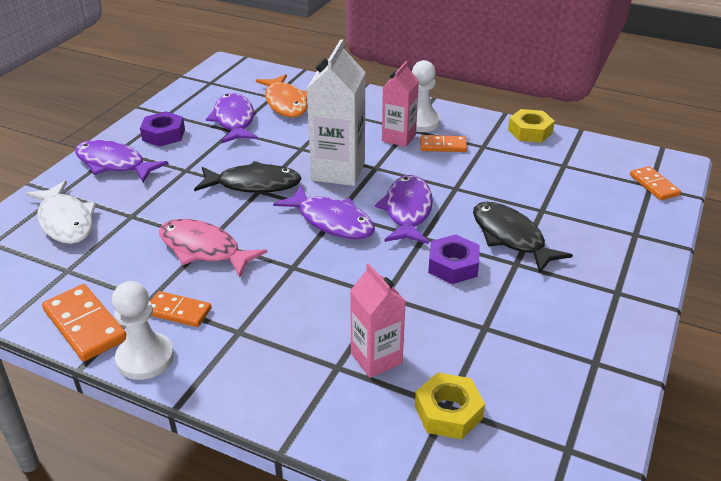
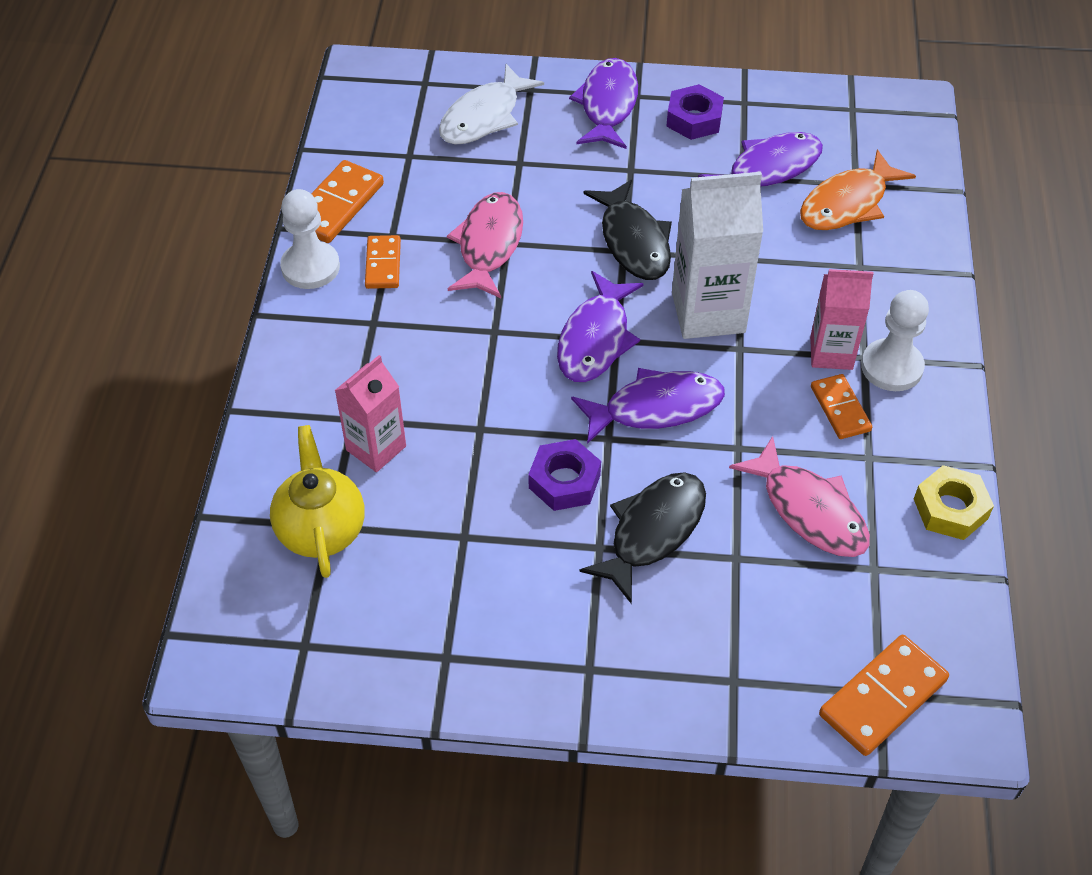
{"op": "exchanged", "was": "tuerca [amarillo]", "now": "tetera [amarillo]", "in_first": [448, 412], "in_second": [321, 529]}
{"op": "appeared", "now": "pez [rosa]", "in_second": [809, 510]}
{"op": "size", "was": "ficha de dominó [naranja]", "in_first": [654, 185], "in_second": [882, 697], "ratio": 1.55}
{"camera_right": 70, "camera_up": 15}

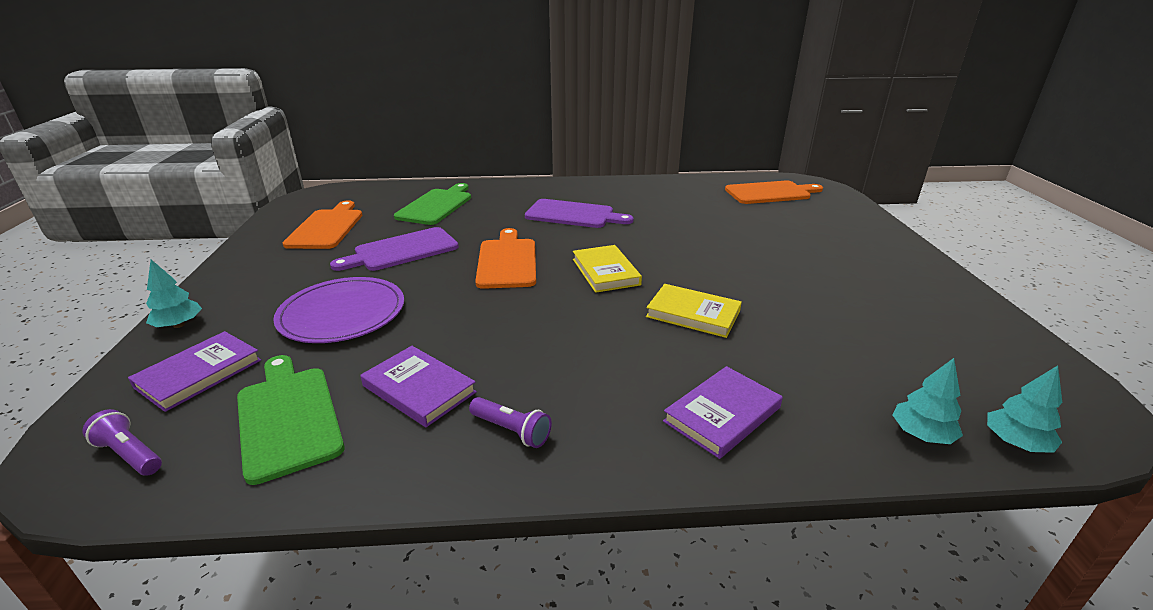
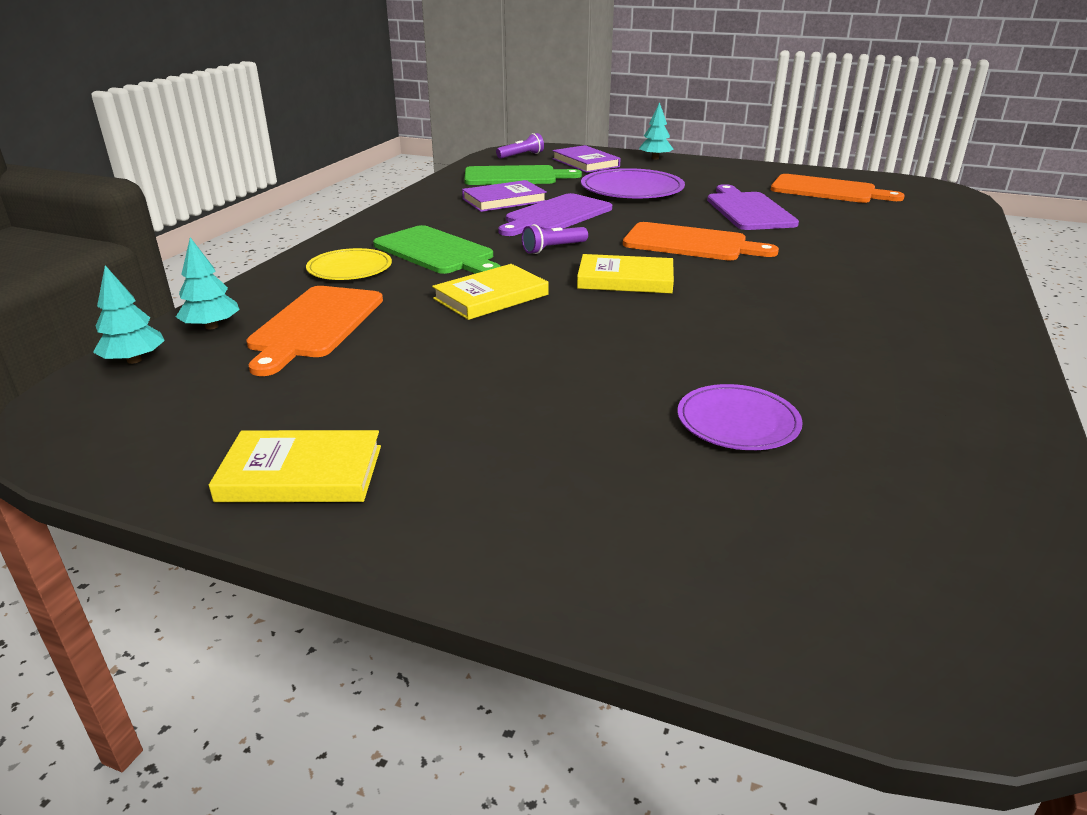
{"op": "appeared", "now": "libro [amarillo]", "in_second": [301, 473]}
{"op": "relocated", "was": "tabla de cortar [naranja]", "in_first": [771, 193], "in_second": [315, 325]}
{"op": "exchanged", "was": "libro [morado]", "now": "plato [amarillo]", "in_first": [722, 414], "in_second": [350, 268]}
{"op": "relocated", "was": "tabla de cortar [verde]", "in_first": [436, 205], "in_second": [437, 252]}
{"op": "relocated", "was": "tabla de cortar [morado]", "in_first": [573, 215], "in_second": [555, 215]}
{"op": "relocated", "was": "lámpara de mano [morado]", "in_first": [511, 431], "in_second": [553, 249]}
{"op": "appeared", "now": "plato [morado]", "in_second": [738, 421]}
{"camera_right": 115, "camera_up": 0}

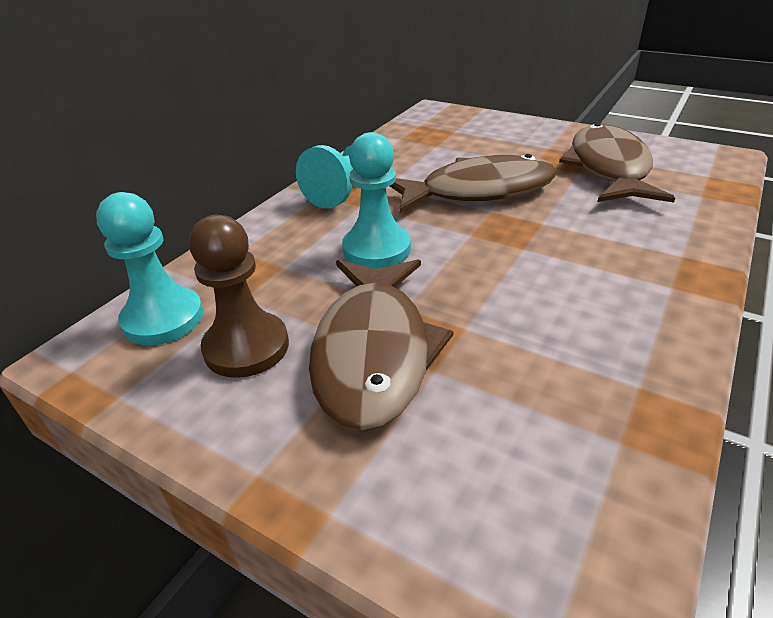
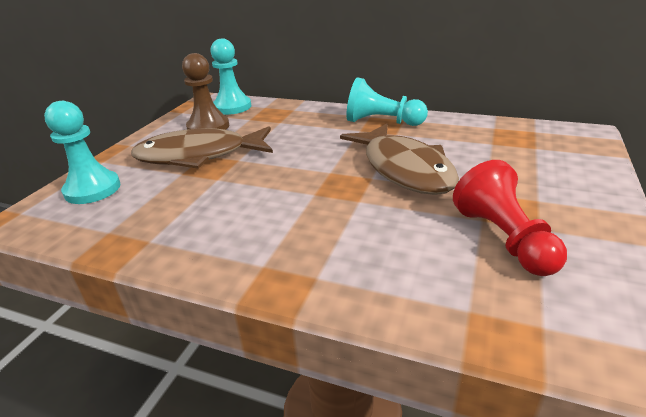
{"op": "relocated", "was": "peón [turquesa]", "in_first": [376, 249], "in_second": [92, 189]}
{"op": "exchanged", "was": "pez [marrón]", "now": "peón [rojo]", "in_first": [608, 168], "in_second": [504, 239]}
{"camera_right": 80, "camera_up": -5}

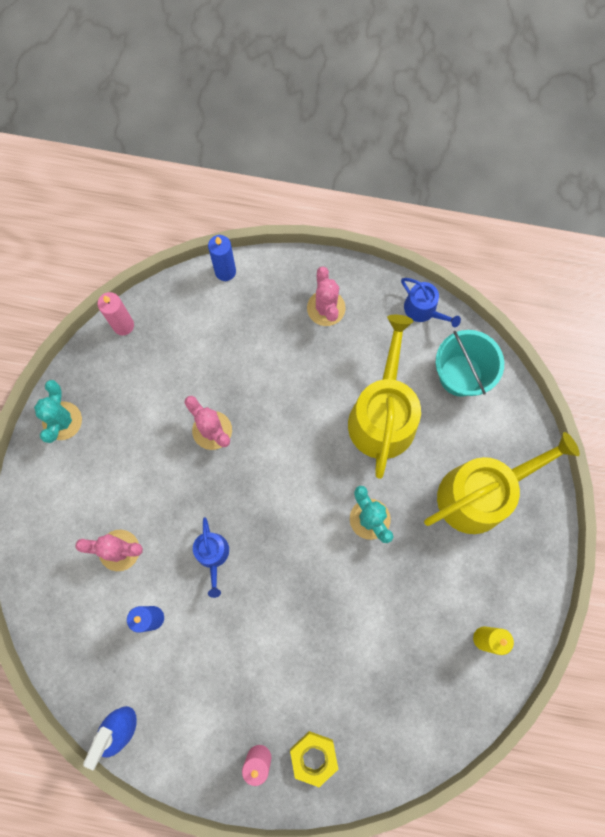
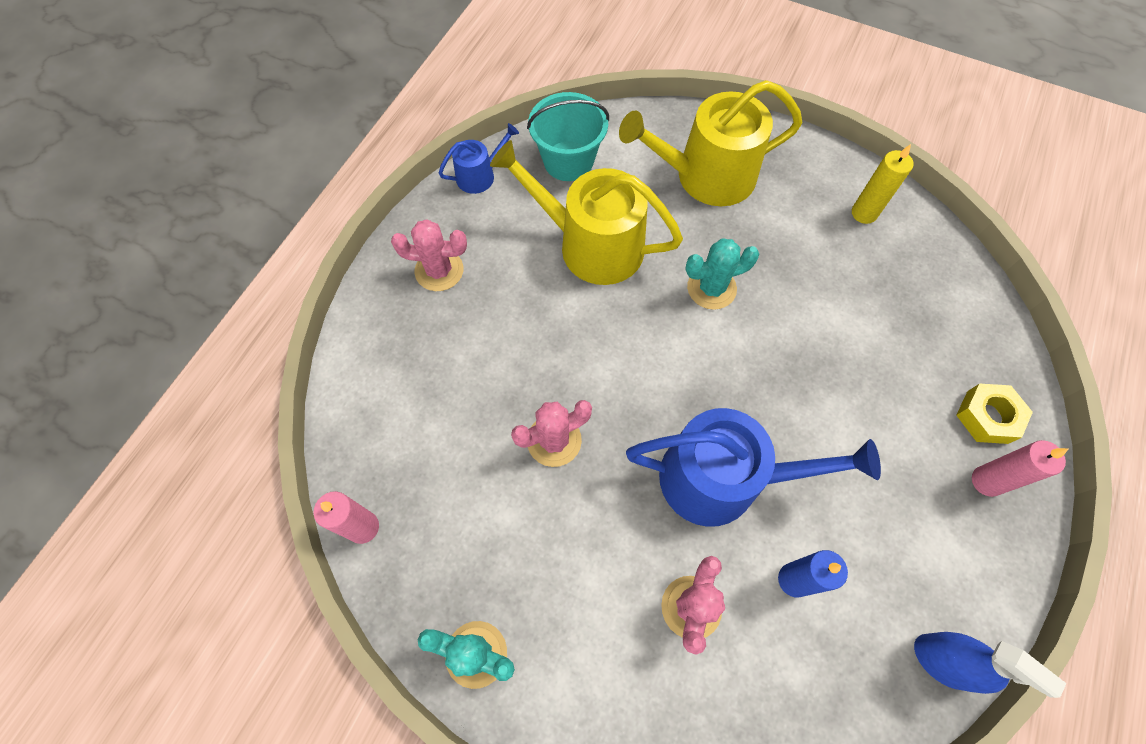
{"op": "spun", "was": "regadera [amarillo]", "in_first": [481, 493], "in_second": [706, 176], "clockwise": -90}
{"op": "size", "was": "regadera [azul]", "in_first": [212, 555], "in_second": [722, 479], "ratio": 2.05}
{"op": "missing", "was": "vela [azul]", "in_first": [225, 271]}
{"camera_right": -75, "camera_up": -10}

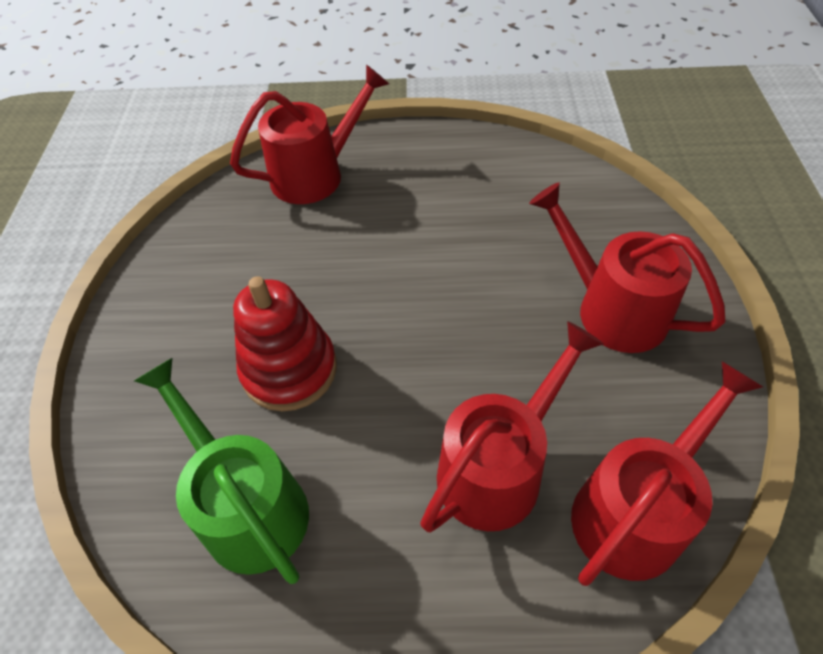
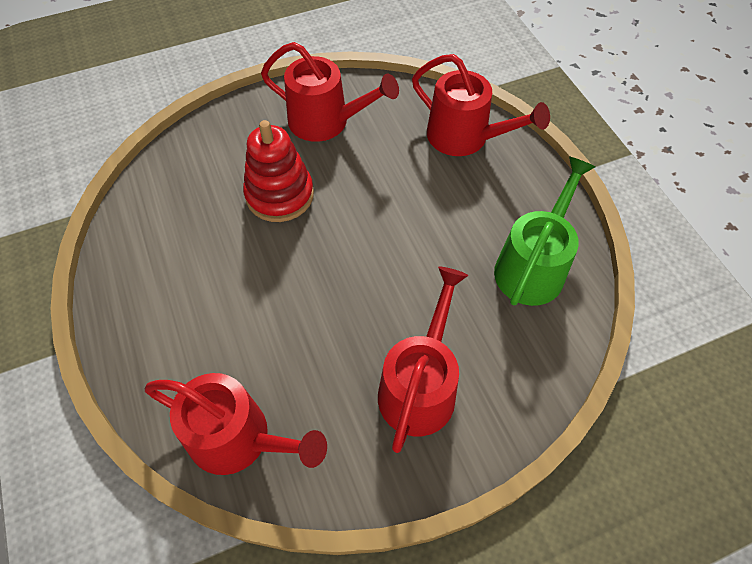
{"op": "relocated", "was": "regadera [rojo]", "in_first": [498, 467], "in_second": [326, 122]}
{"op": "relocated", "was": "regadera [verde]", "in_first": [247, 506], "in_second": [533, 266]}
{"camera_right": 65, "camera_up": 5}

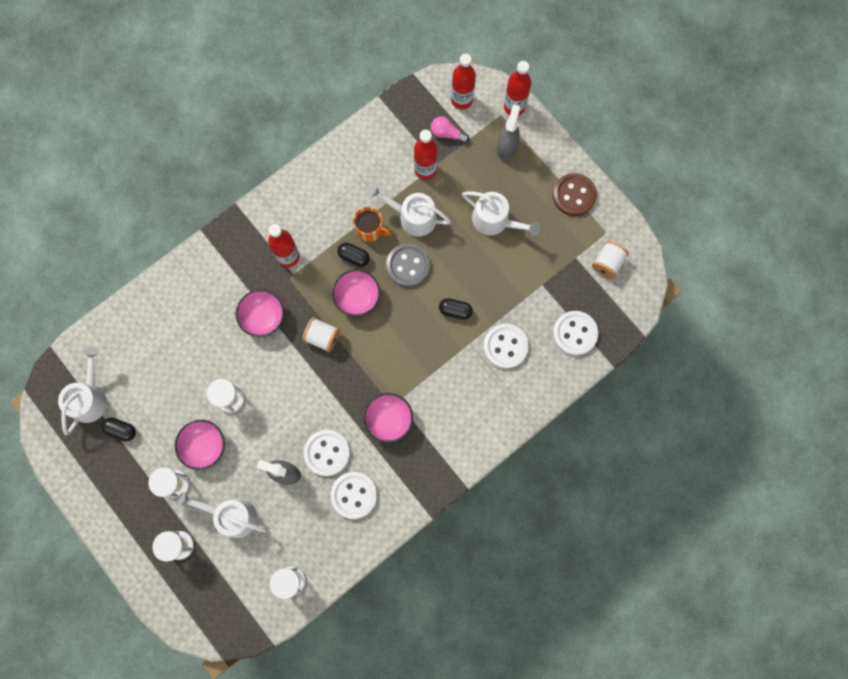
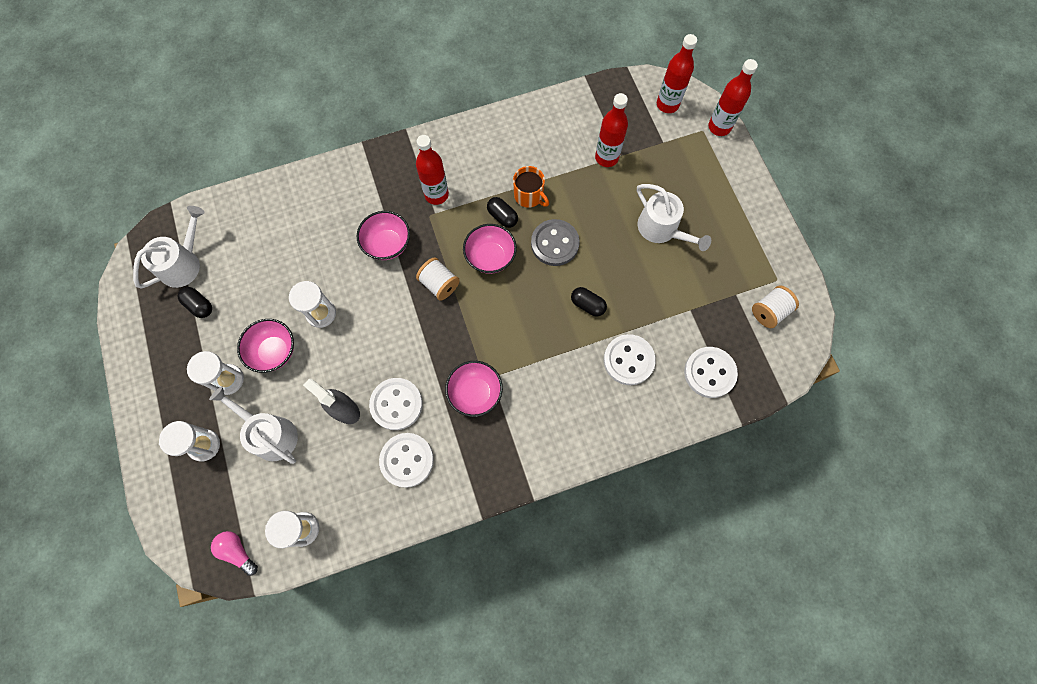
{"op": "relocated", "was": "bombilla [rosa]", "in_first": [447, 133], "in_second": [237, 551]}
{"op": "missing", "was": "regadera [blanco]", "in_first": [413, 217]}
{"op": "missing", "was": "pulverizador [gris]", "in_first": [506, 147]}
{"op": "missing", "was": "botón [marrón]", "in_first": [574, 195]}
{"camera_right": 20, "camera_up": -5}

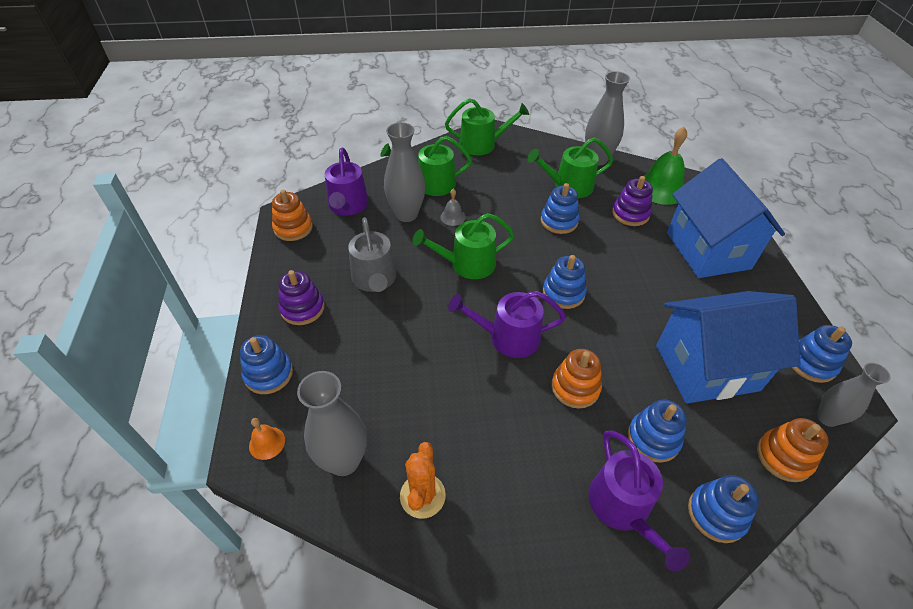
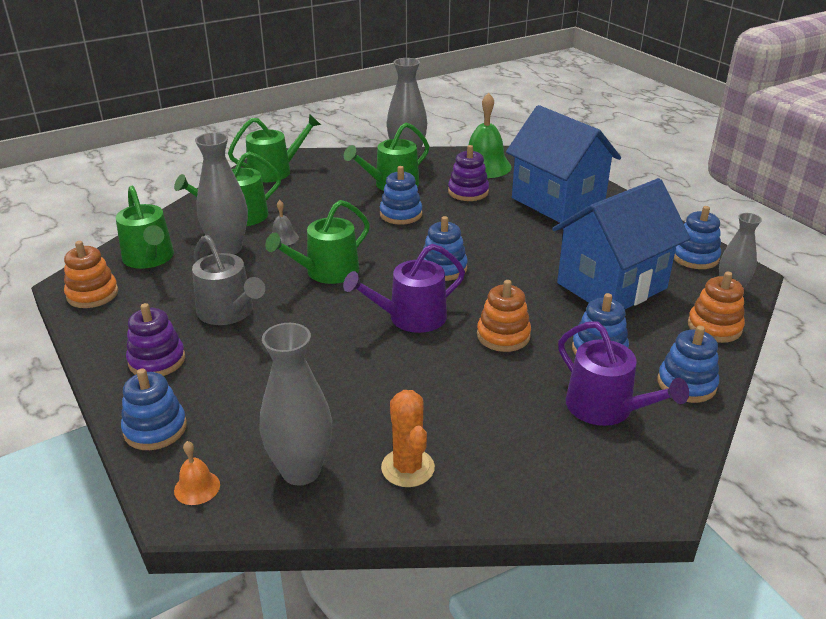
{"op": "colour", "was": "regadera [morado]", "now": "regadera [verde]", "in_first": [348, 206], "in_second": [150, 258]}
{"camera_right": -25, "camera_up": -15}

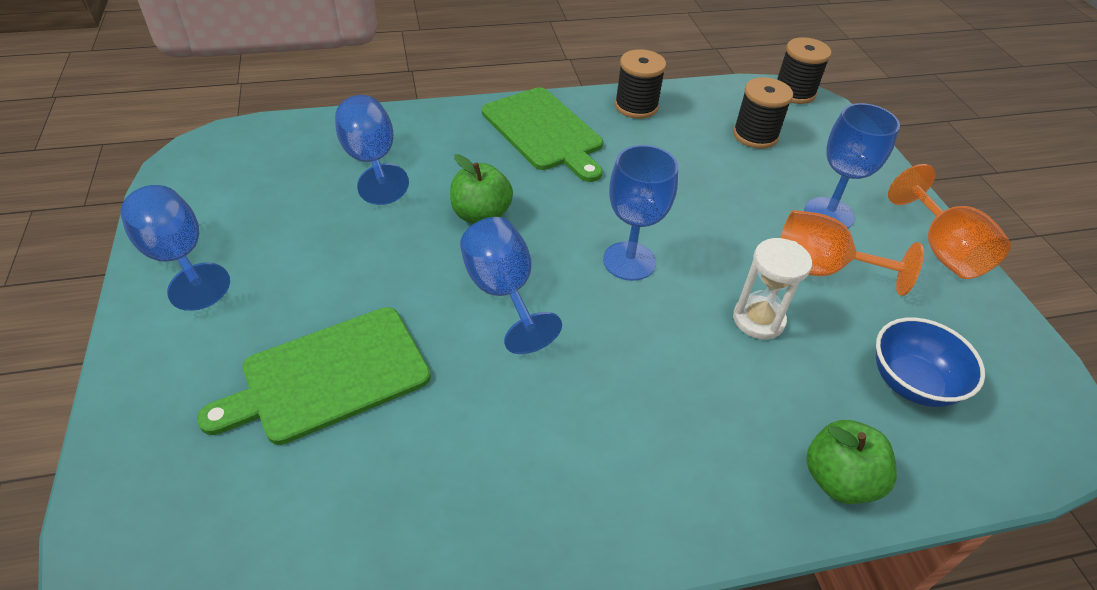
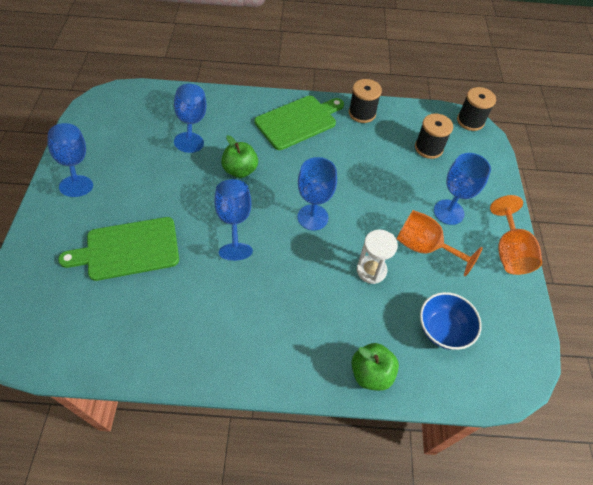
{"op": "spun", "was": "tabla de cortar [verde]", "in_first": [544, 132], "in_second": [298, 121], "clockwise": -105}
{"camera_right": 15, "camera_up": 10}

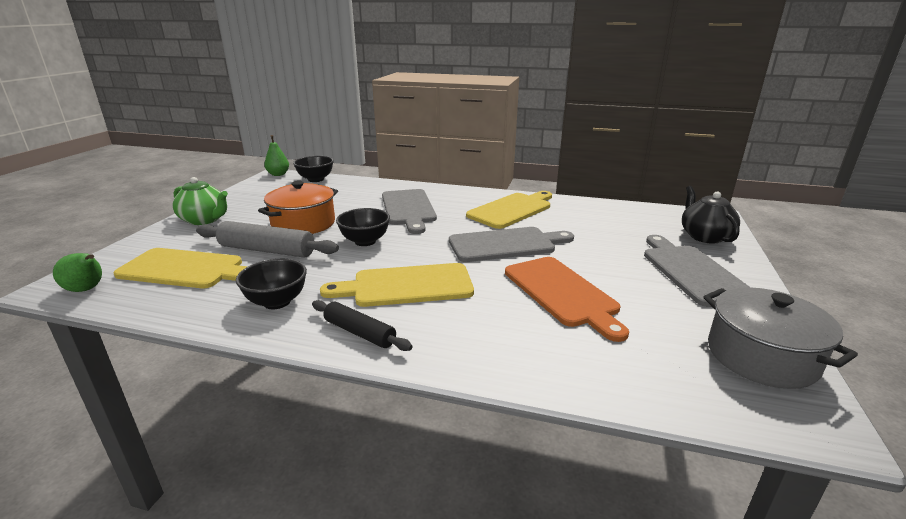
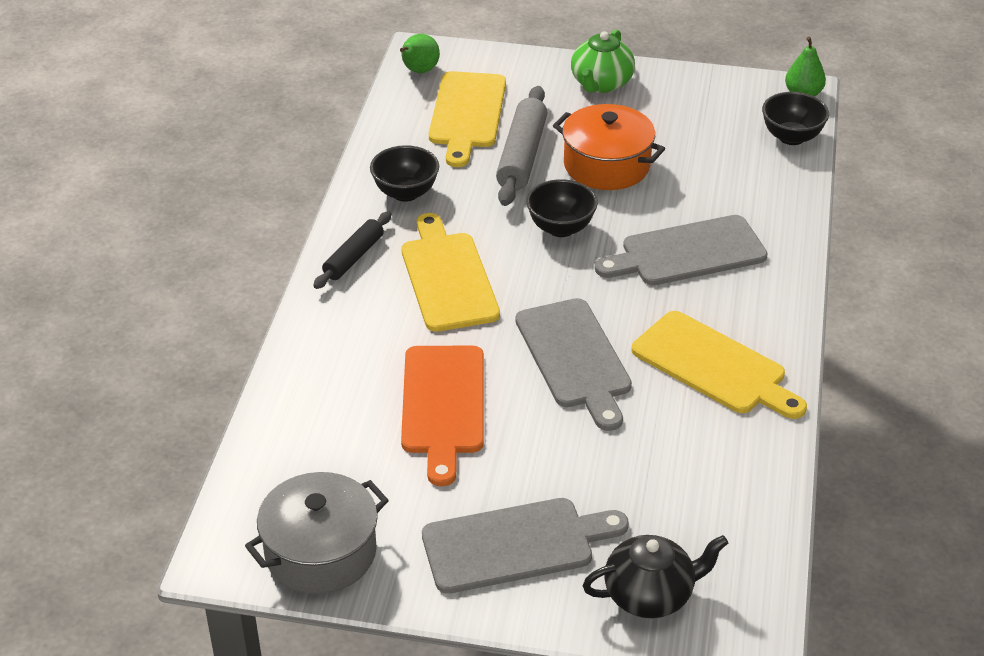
{"op": "spun", "was": "tabla de cortar [naranja]", "in_first": [562, 293], "in_second": [443, 405], "clockwise": -60}
{"camera_right": 85, "camera_up": 15}

